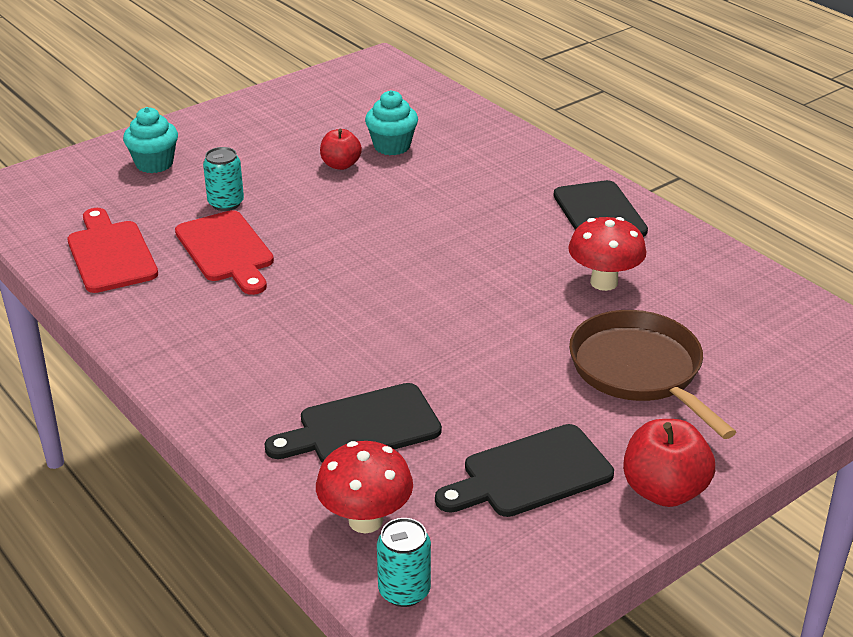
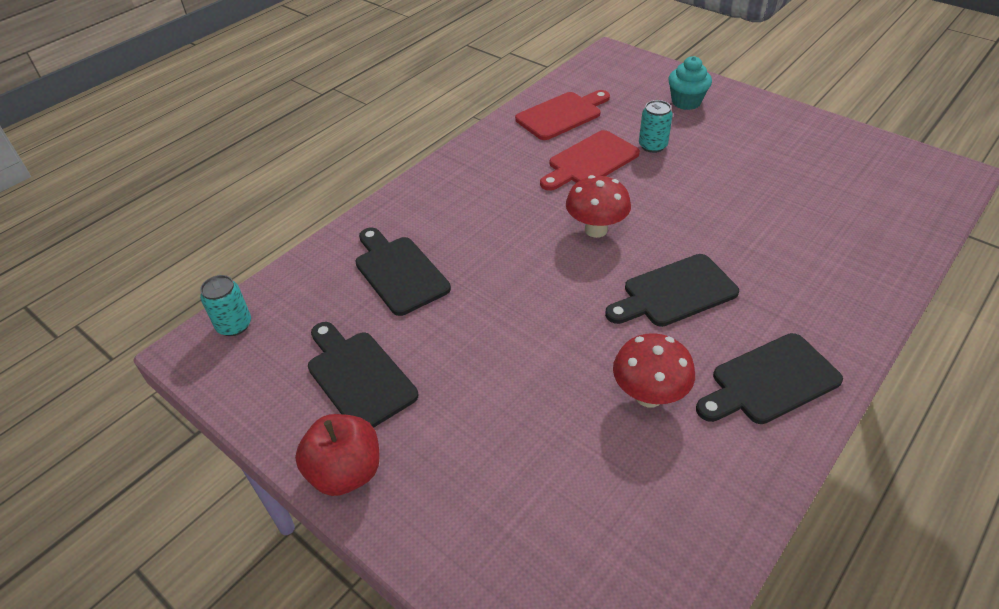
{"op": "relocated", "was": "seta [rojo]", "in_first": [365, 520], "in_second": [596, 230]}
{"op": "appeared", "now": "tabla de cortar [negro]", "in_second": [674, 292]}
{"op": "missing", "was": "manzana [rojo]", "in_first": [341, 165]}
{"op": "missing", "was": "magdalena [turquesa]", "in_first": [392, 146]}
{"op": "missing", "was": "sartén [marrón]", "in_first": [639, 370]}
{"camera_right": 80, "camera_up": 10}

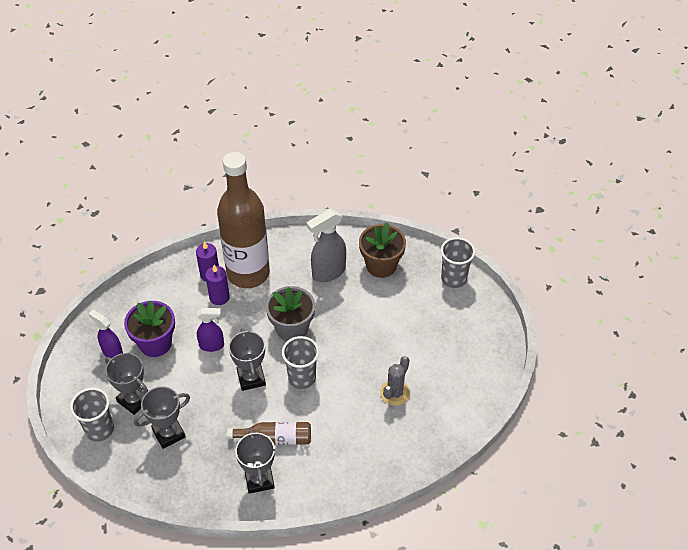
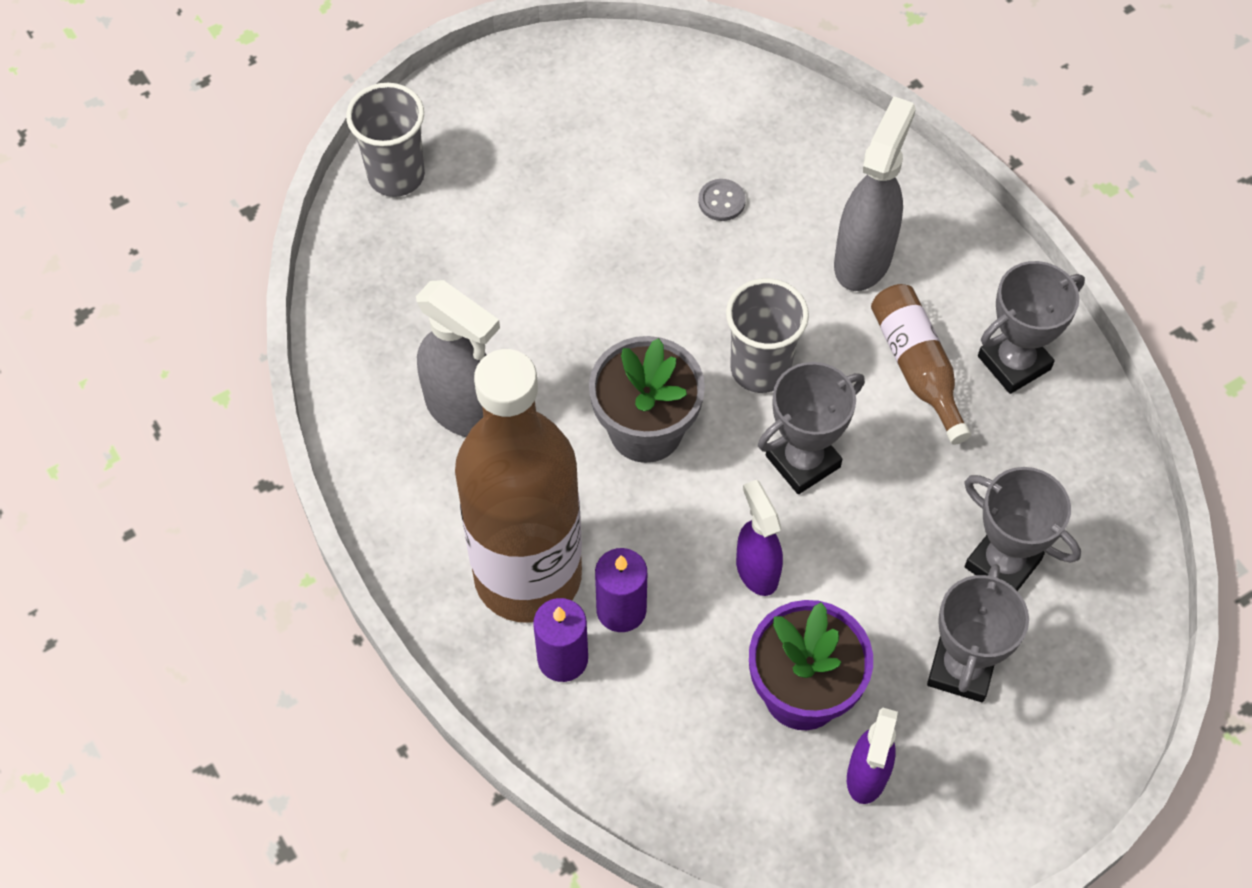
{"op": "exchanged", "was": "cactus [gris]", "now": "botón [gris]", "in_first": [395, 393], "in_second": [721, 201]}
{"op": "appeared", "now": "pulverizador [gris]", "in_second": [863, 258]}
{"op": "missing", "was": "vaso [gris]", "in_first": [99, 429]}
{"op": "missing", "was": "maceta [marrón]", "in_first": [381, 265]}
{"camera_right": -110, "camera_up": 10}

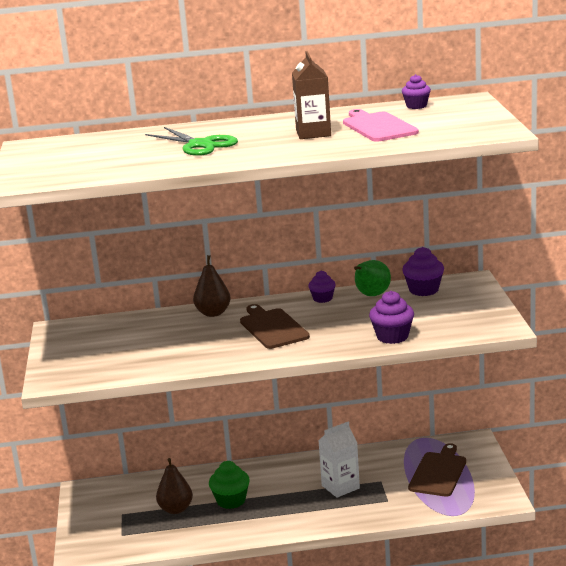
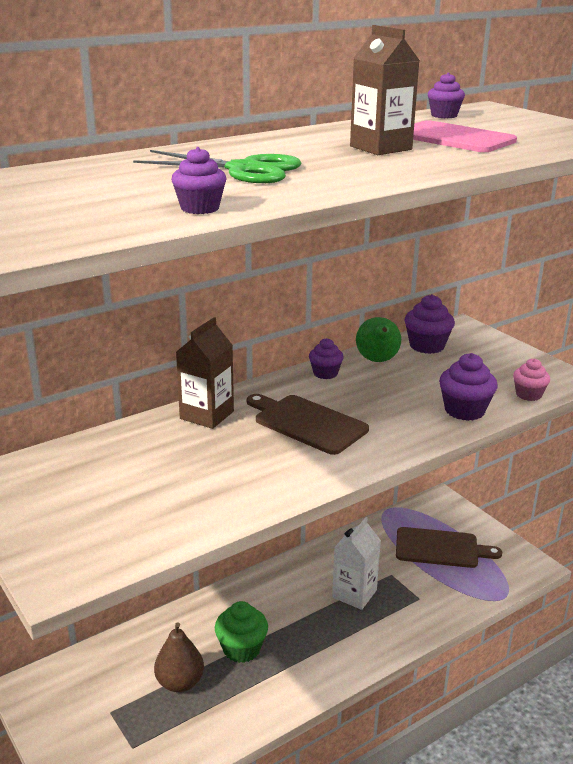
{"op": "appeared", "now": "magdalena [morado]", "in_second": [200, 208]}
{"op": "exchanged", "was": "pera [marrón]", "now": "cartón de leche [marrón]", "in_first": [213, 313], "in_second": [207, 415]}
{"op": "spun", "was": "tabla de cortar [marrón]", "in_first": [438, 473], "in_second": [440, 548], "clockwise": 105}
{"op": "appeared", "now": "magdalena [rosa]", "in_second": [528, 394]}
{"camera_right": -30, "camera_up": 5}

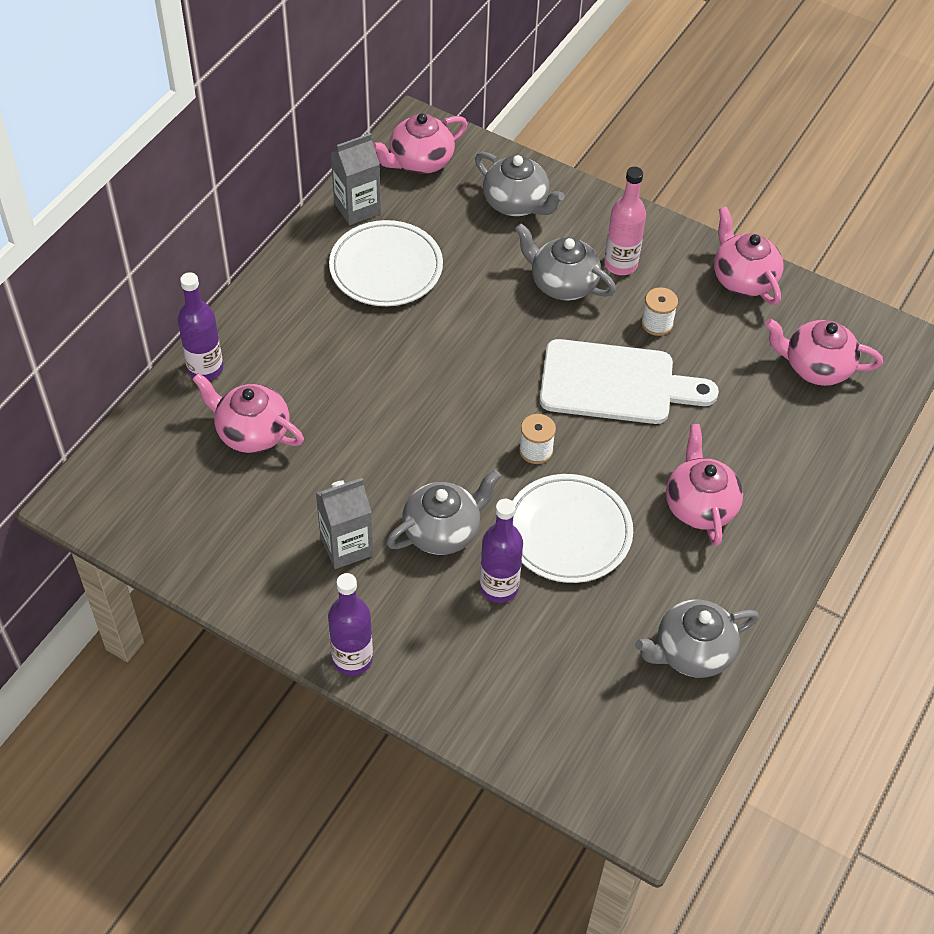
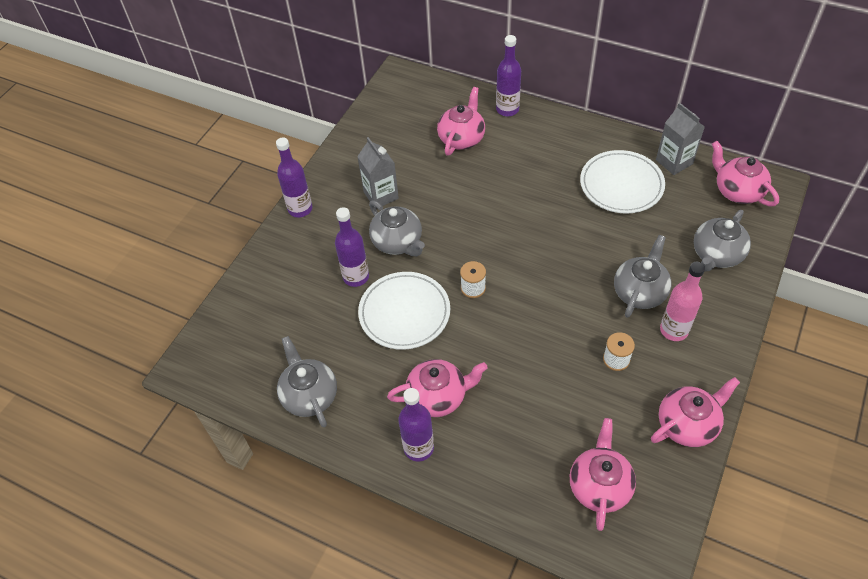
{"op": "appeared", "now": "botella [morado]", "in_second": [418, 448]}
{"op": "missing", "was": "tabla de cortar [blanco]", "in_first": [615, 383]}
{"camera_right": 90, "camera_up": 0}

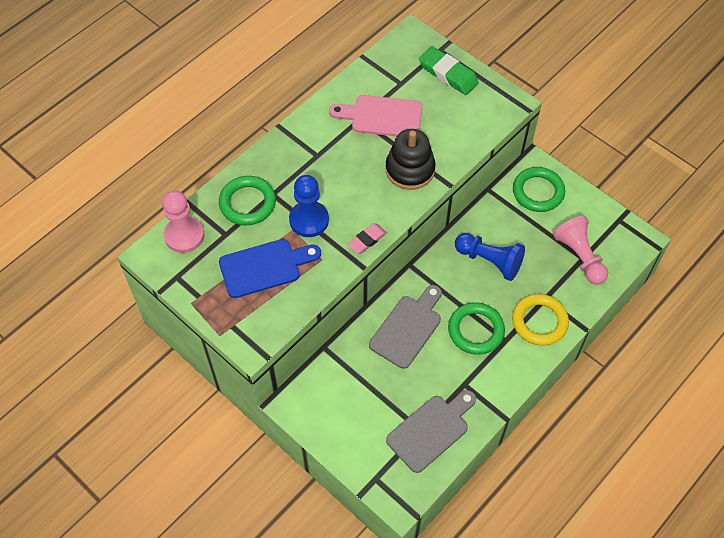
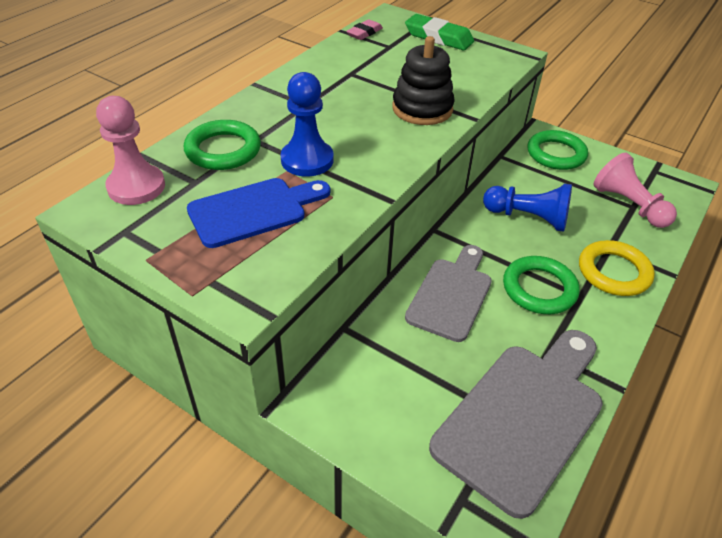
{"op": "relocated", "was": "goma de borrar [rosa]", "in_first": [367, 240], "in_second": [364, 33]}
{"op": "size", "was": "tabla de cortar [gris]", "in_first": [431, 430], "in_second": [523, 417], "ratio": 1.51}
{"op": "missing", "was": "tabla de cortar [rosa]", "in_first": [382, 116]}
{"camera_right": -10, "camera_up": -15}

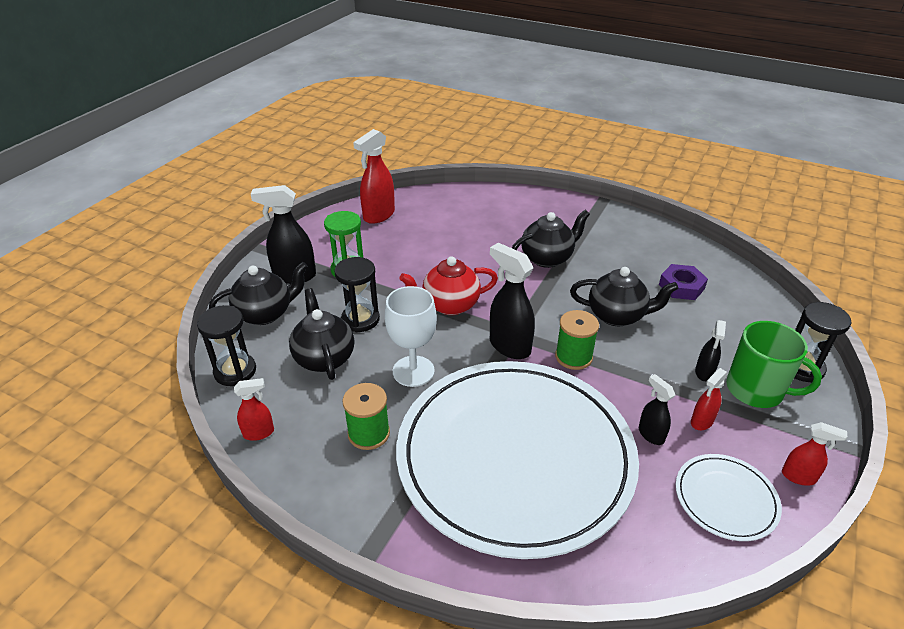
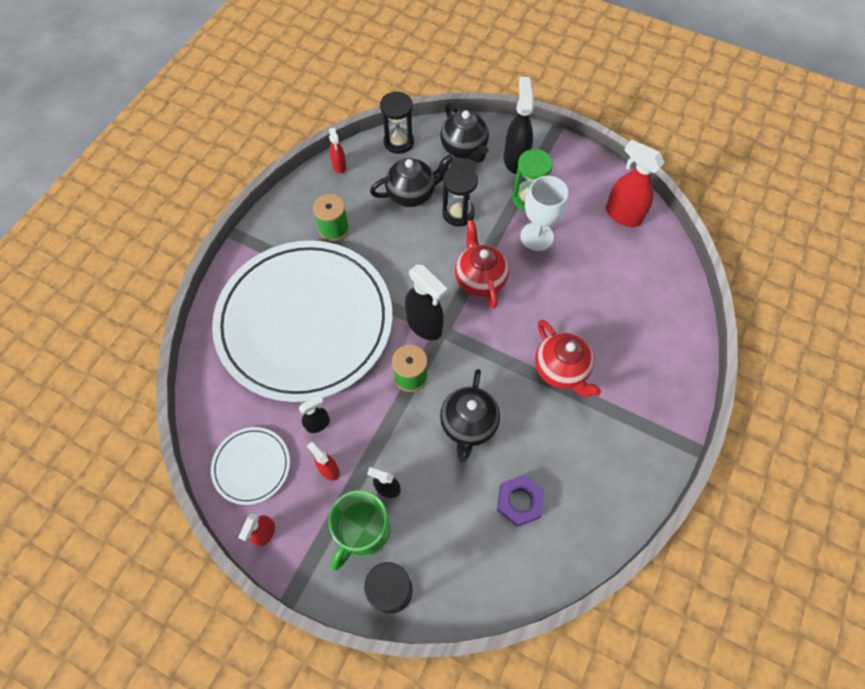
{"op": "spun", "was": "pulverizador [negro]", "in_first": [509, 346], "in_second": [425, 325], "clockwise": 90}
{"op": "relocated", "was": "copa [blanco]", "in_first": [413, 371], "in_second": [536, 236]}
{"op": "colour", "was": "tetera [negro]", "now": "tetera [rojo]", "in_first": [547, 258], "in_second": [561, 370]}
{"camera_right": 90, "camera_up": 25}

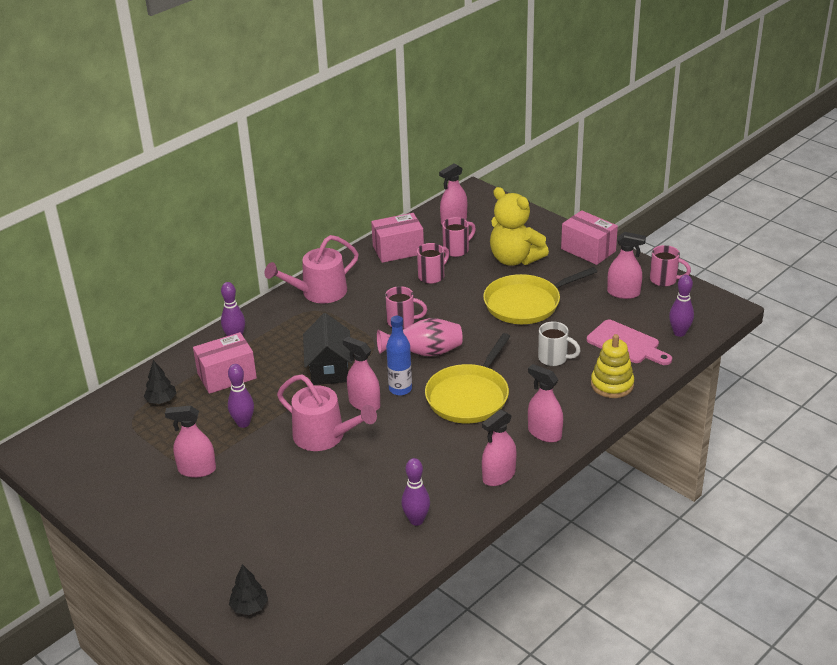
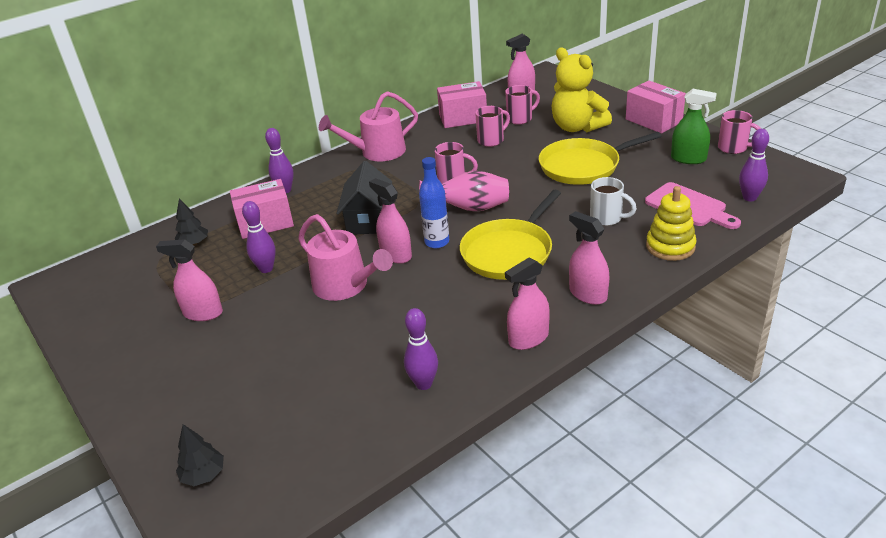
{"op": "colour", "was": "pulverizador [rosa]", "now": "pulverizador [verde]", "in_first": [623, 293], "in_second": [688, 159]}
{"camera_right": 10, "camera_up": 0}

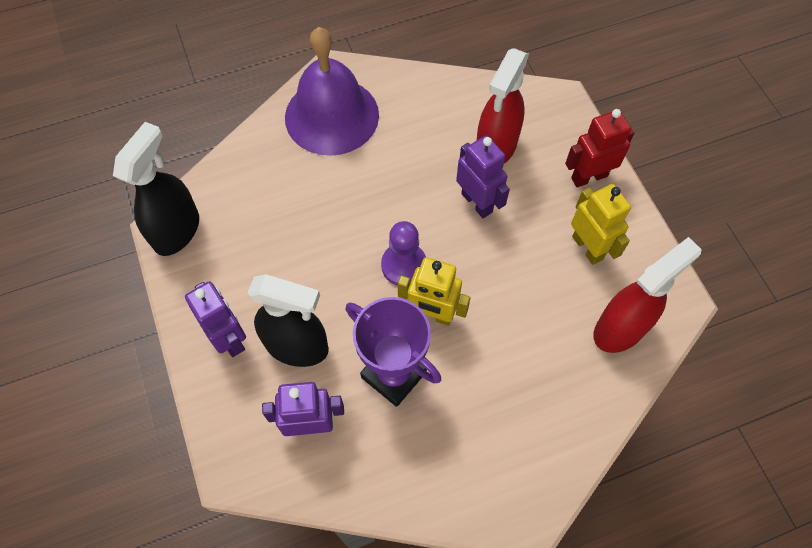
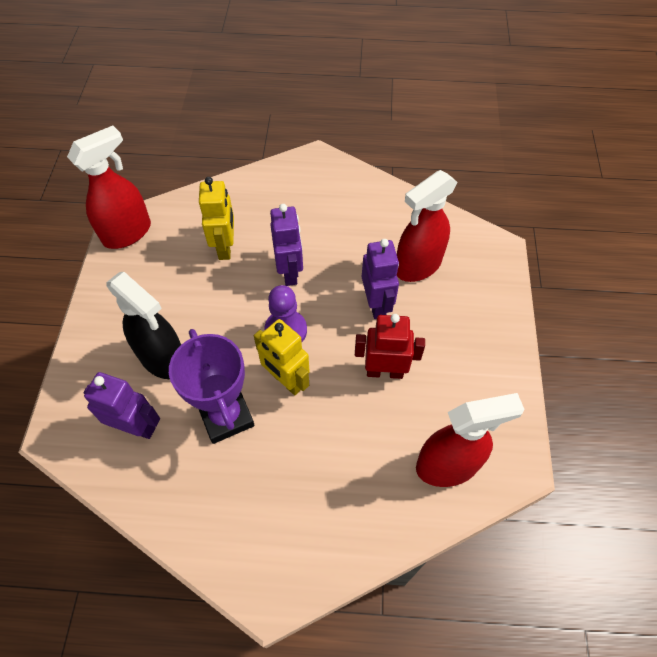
{"op": "colour", "was": "pulverizador [negro]", "now": "pulverizador [rojo]", "in_first": [177, 230], "in_second": [128, 233]}
{"op": "relocated", "was": "robot [amarillo]", "in_first": [588, 247], "in_second": [225, 247]}
{"op": "relocated", "was": "robot [morado]", "in_first": [230, 338], "in_second": [290, 272]}
{"op": "relocated", "was": "robot [rojo]", "in_first": [589, 177], "in_second": [384, 371]}
{"op": "missing", "was": "campana [morado]", "in_first": [331, 116]}
{"camera_right": 25, "camera_up": -5}

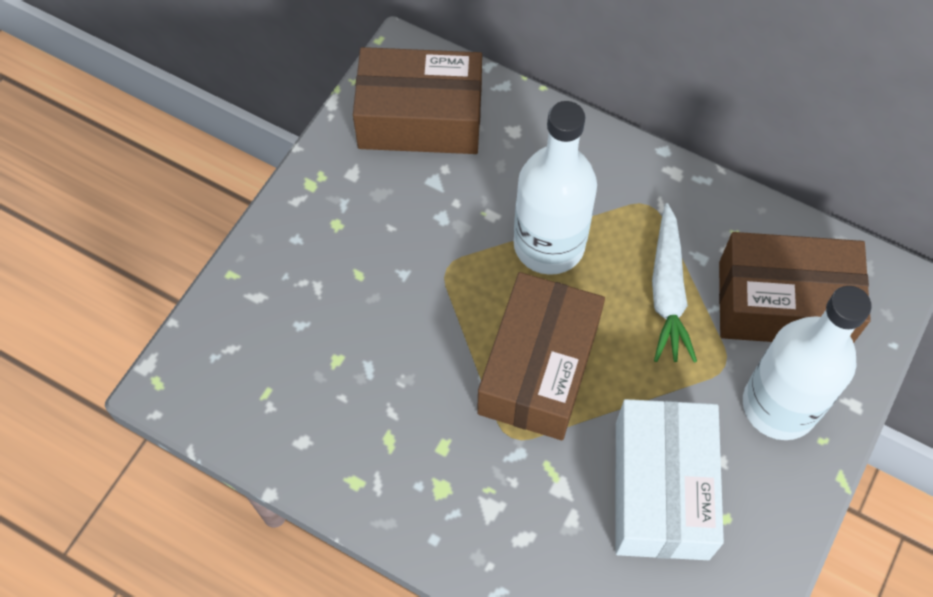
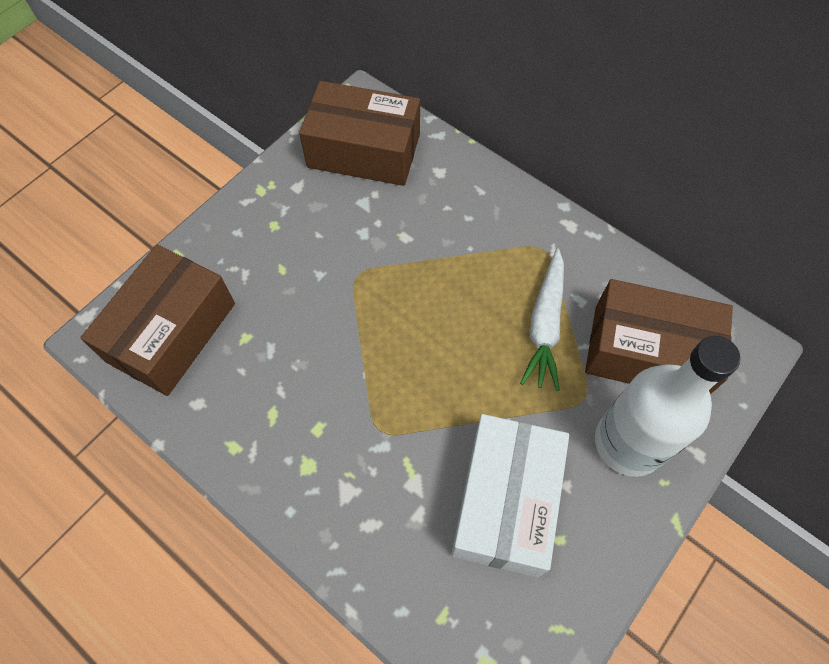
{"op": "relocated", "was": "caja [marrón]", "in_first": [538, 368], "in_second": [171, 332]}
{"op": "missing", "was": "botella [blanco]", "in_first": [549, 245]}
{"camera_right": 10, "camera_up": 0}

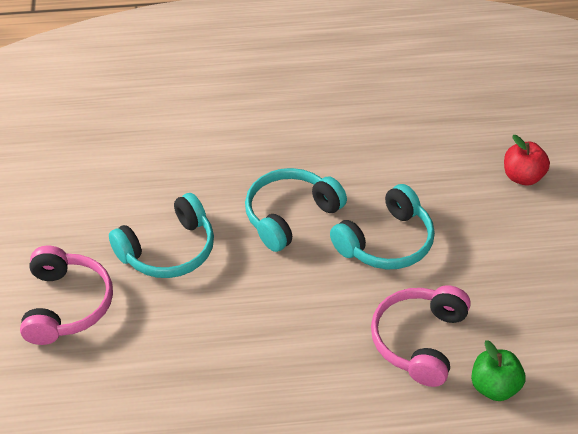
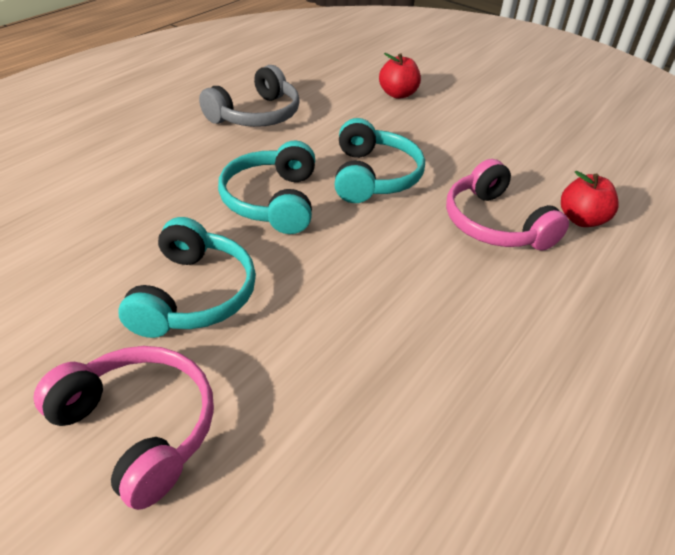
{"op": "appeared", "now": "auriculares [gris]", "in_second": [256, 115]}
{"op": "colour", "was": "manzana [verde]", "now": "manzana [rojo]", "in_first": [494, 387], "in_second": [581, 219]}
{"camera_right": -50, "camera_up": -5}

